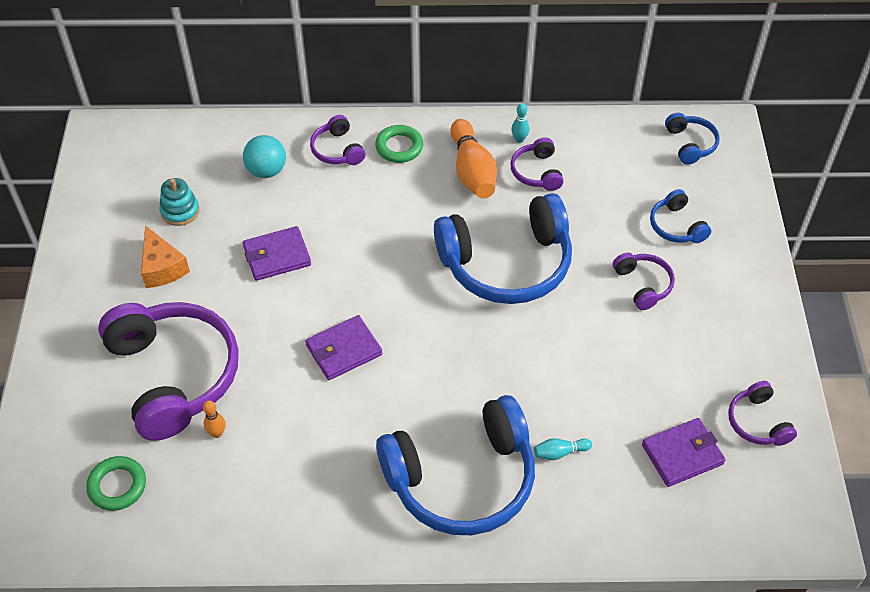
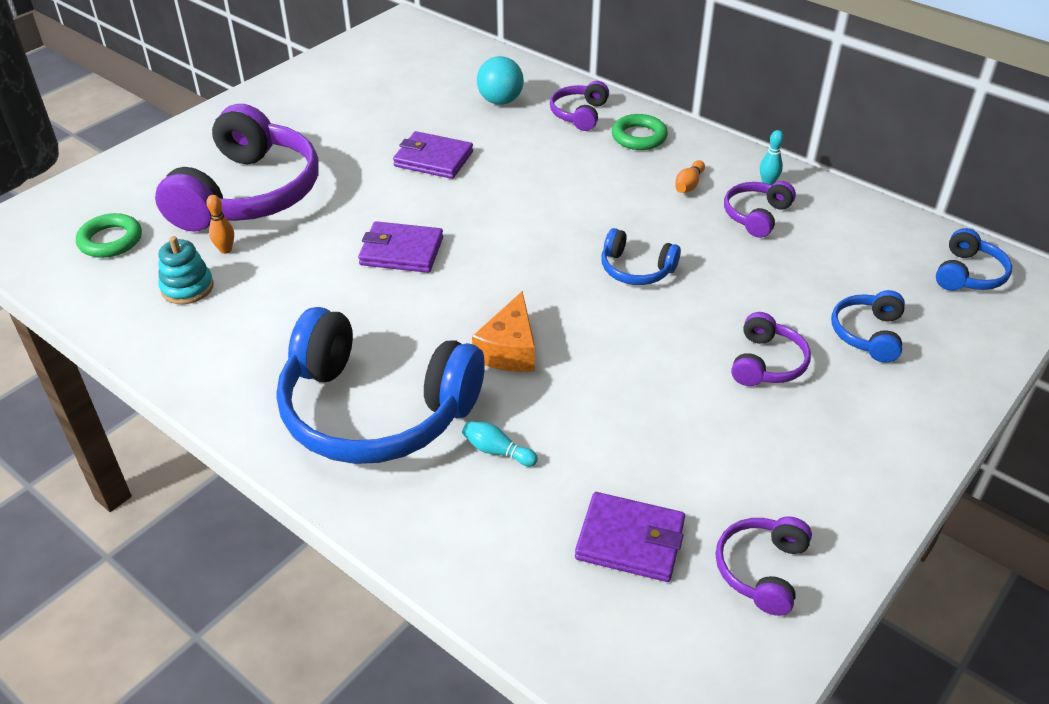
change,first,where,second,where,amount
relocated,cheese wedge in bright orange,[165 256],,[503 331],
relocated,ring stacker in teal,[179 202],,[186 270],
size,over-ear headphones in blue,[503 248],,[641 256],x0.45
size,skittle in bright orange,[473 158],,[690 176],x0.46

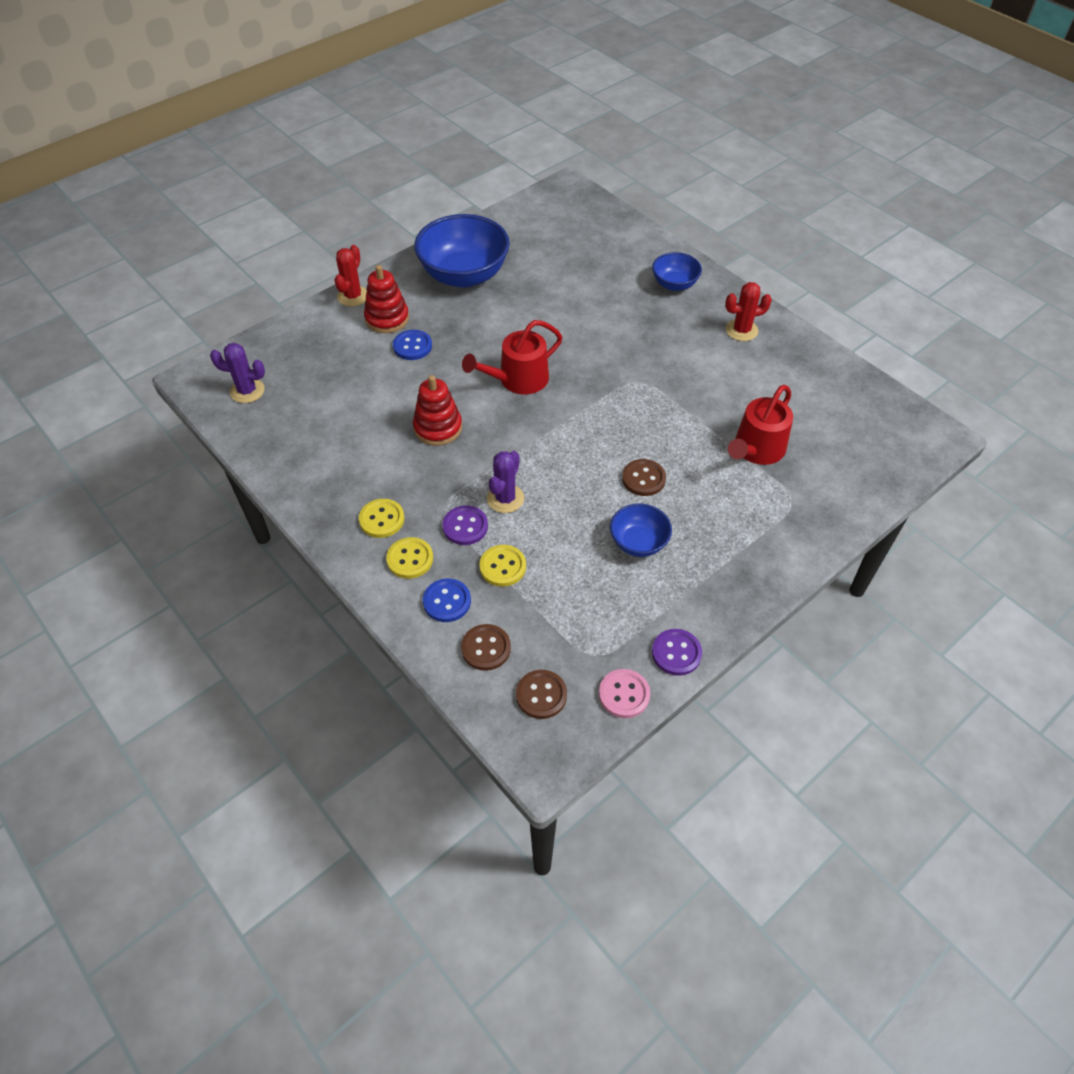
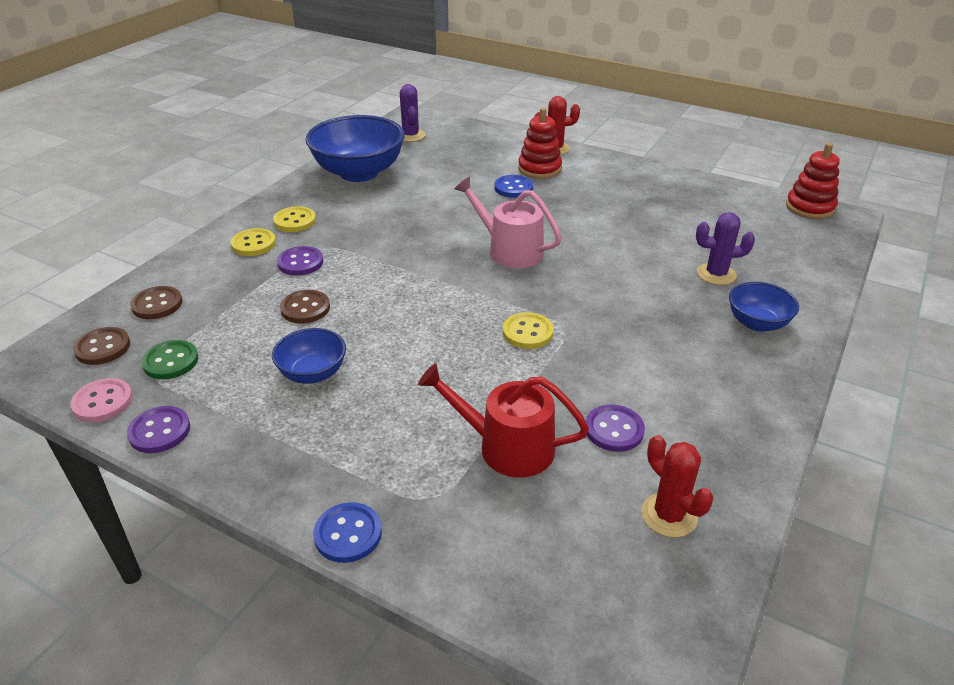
change,first,where,second,where,amount
relocated,ring stacker in scarlet,[437 410],,[813 181],
relocated,serving bowl in blue,[462 251],,[355 148],
relocated,button in blue,[447 600],,[347 532],
colour,watering pot in scarlet,[512 357],watering pot in pink,[508 222],
relocated,button in bright yellow,[502 566],,[528 330],
relocated,cactus in violet,[505 482],,[725 248],
relocated,button in dark brown,[644 477],,[305 307],
relocated,cactus in scarlet,[748 311],,[677 486],
appeared,,,button in emerald,[169 359],
appeared,,,button in violet,[615 428],

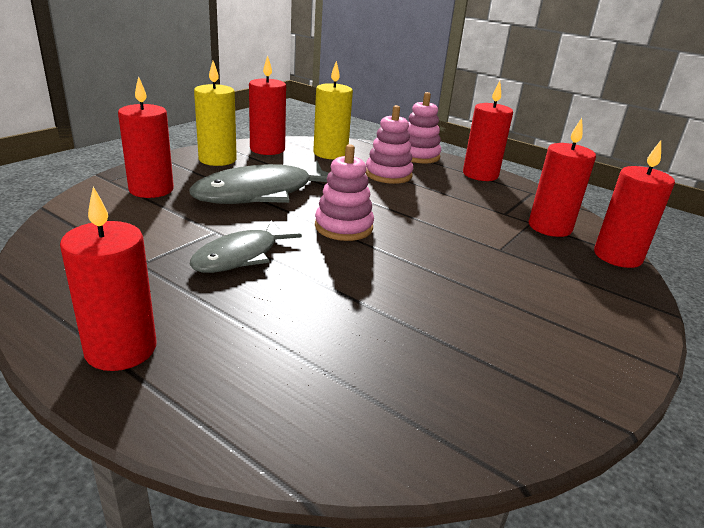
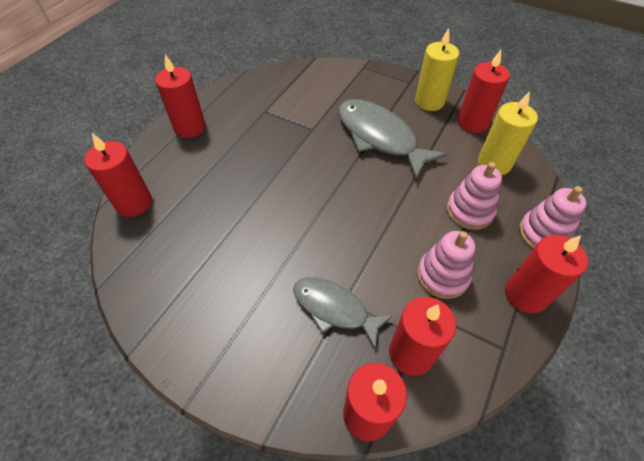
change,first,where,second,where,amount
relocated,wax candle in scarlet,[146 137],,[118 175],
relocated,toy fish in gray,[245 246],,[343 313],
relocated,ring stacker in pink,[344 192],,[446 265],

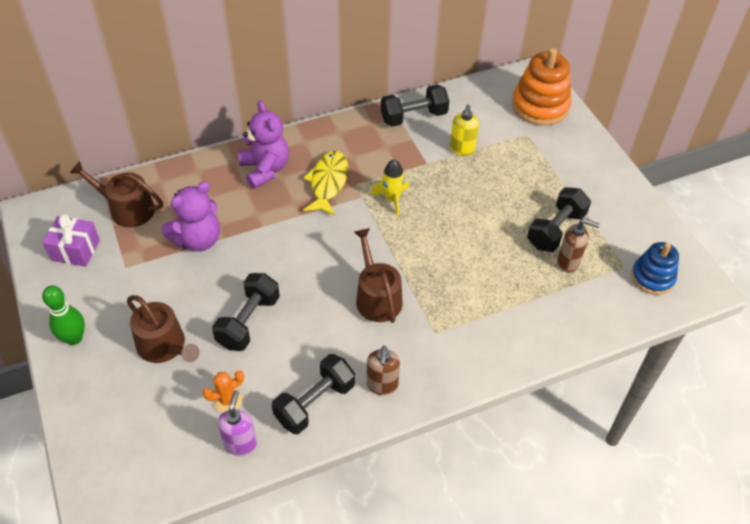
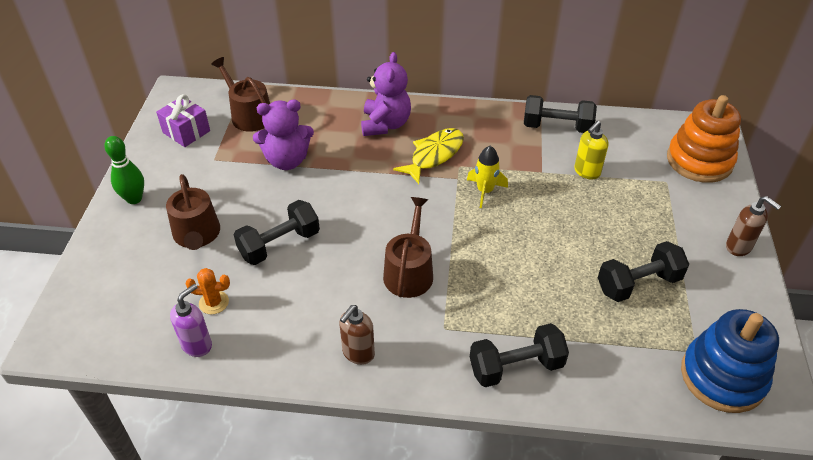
change,first,where,second,where,amount
relocated,hand weight in jet-black,[313 394],,[519 355],
relocated,soap pump in dark brown,[578 246],,[753 226],
size,ring stacker in blue,[655 268],,[730 361],x1.57

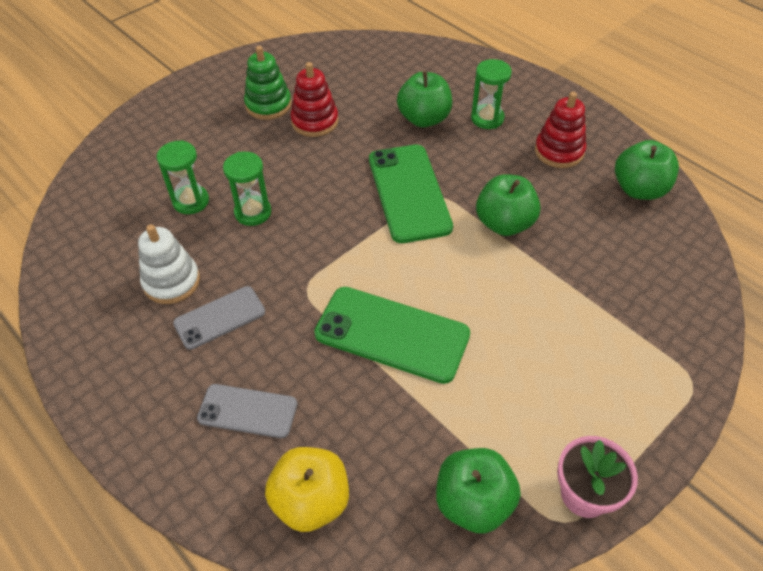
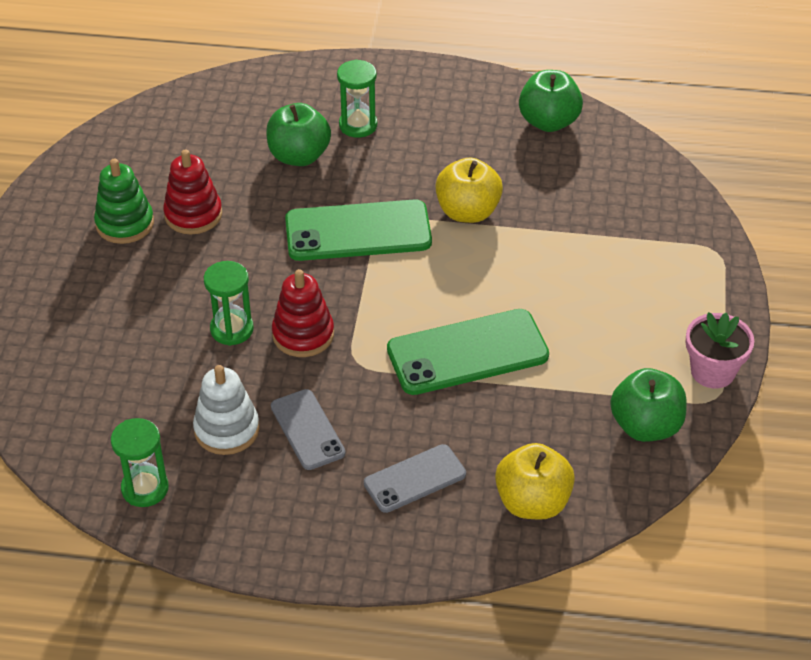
change,first,where,second,where,amount
relocated,sandglass in emerald,[183 177],,[140 462],
spun,phone in gray,[219 318],,[308 429],45 degrees counterclockwise
spun,phone in emerald,[411 194],,[358 230],45 degrees counterclockwise
colour,toy apple in emerald,[508 205],toy apple in bright yellow,[469 190],
relocated,ring stacker in scarlet,[560 130],,[303 313],

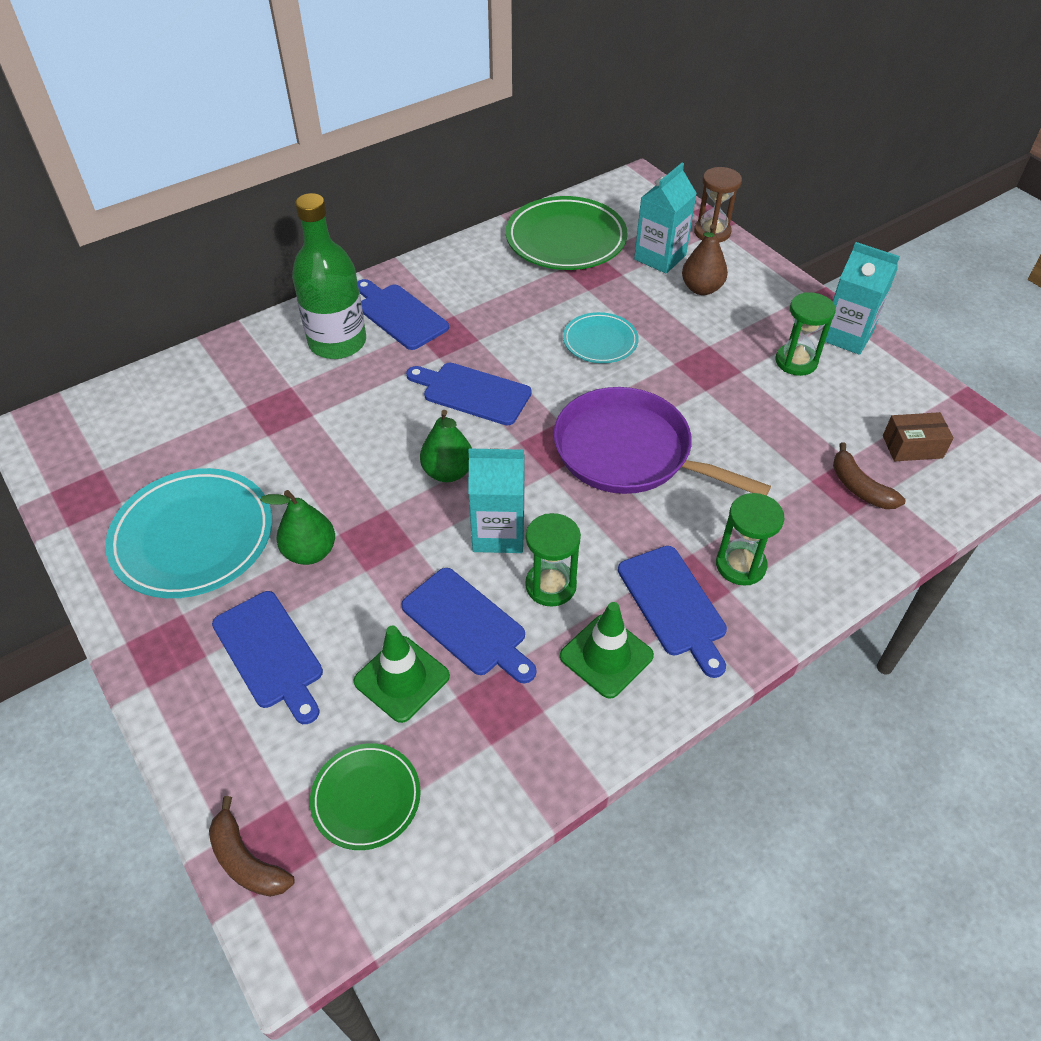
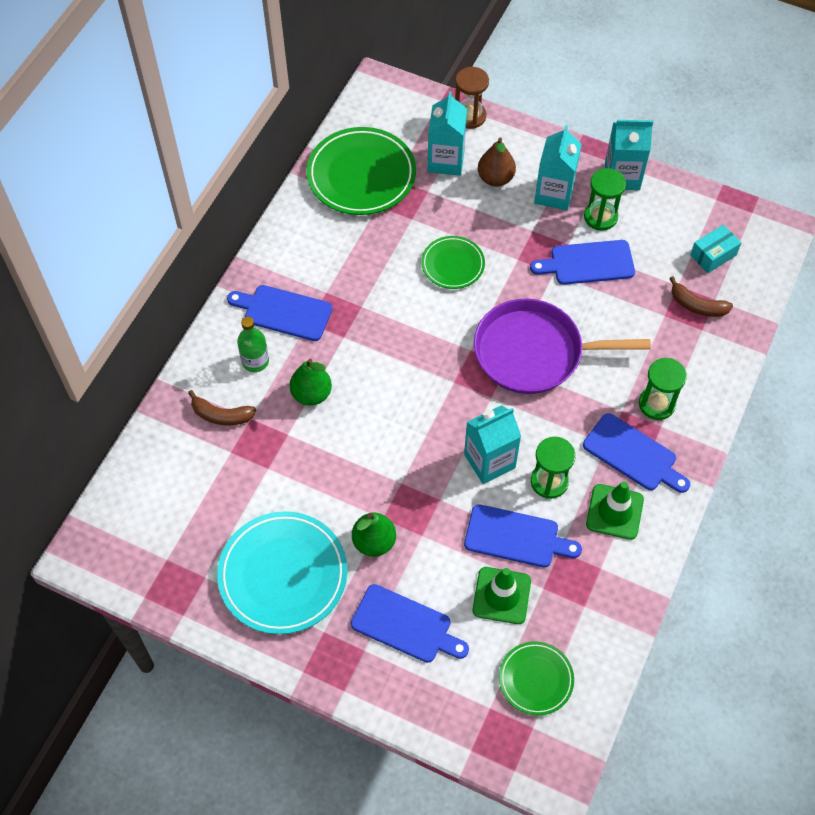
change,first,where,second,where,amount
relocated,banana in dark brown,[251 846],,[222 408],
size,drink bottle in emerald,[329 276],,[253 344],x0.54
relocated,cutting board in blue,[469 394],,[582 262],
relocated,pear fruit in emerald,[446 446],,[310 382],
colour,flat dish in teal,[601 337],flat dish in emerald,[453 262],
colour,parcel in dark brown,[918 436],parcel in teal,[715 249],
appeared,,,milk carton in teal,[558 167],

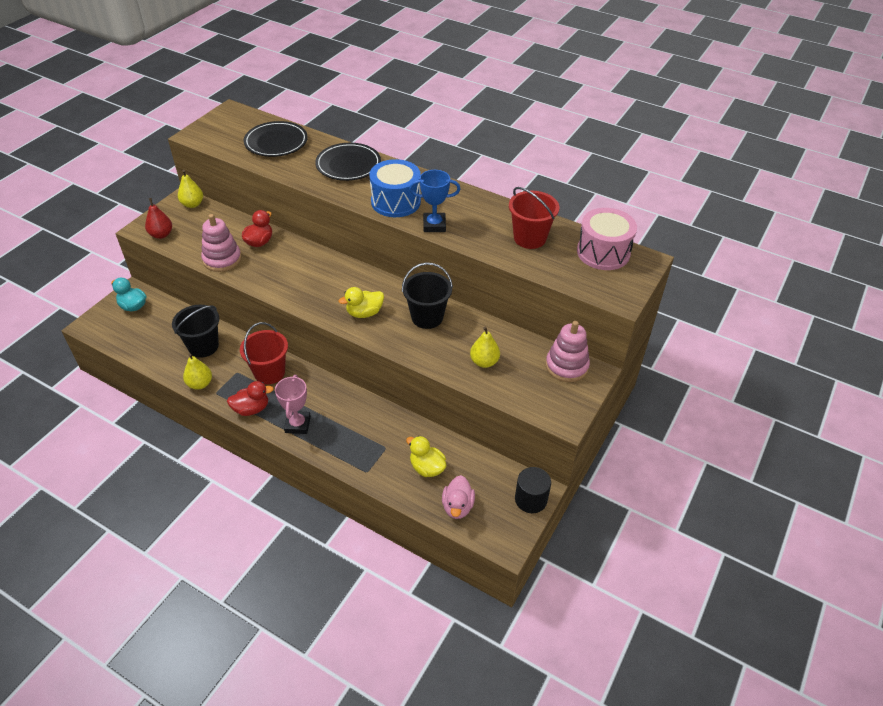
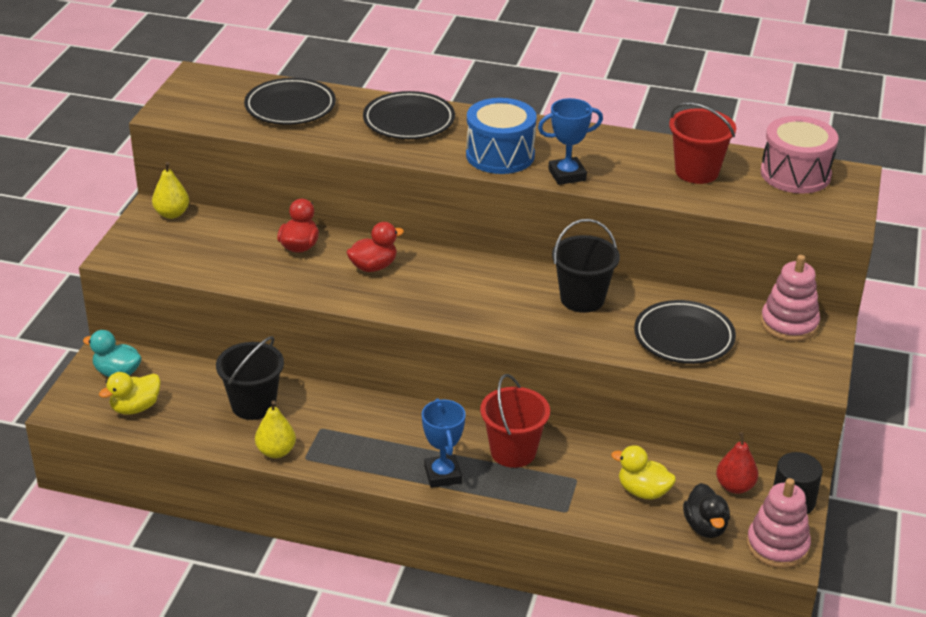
change,first,where,second,where,amount
relocated,pear fruit in scarlet,[158 218],,[737 463],
relocated,ring stacker in pink,[221 243],,[779 523],
relocated,duck in scarlet,[250 398],,[375 247],
relocated,bucket in scarlet,[264 353],,[515 421],
colour,award cup in pink,[293 404],award cup in blue,[444 443],
relocated,duck in bright yellow,[361 302],,[130 393],
colour,duck in pink,[458 497],duck in jet-black,[706 510],
exchanged,pear fruit in bright yellow,[485 347],flat dish in jet-black,[685 332],

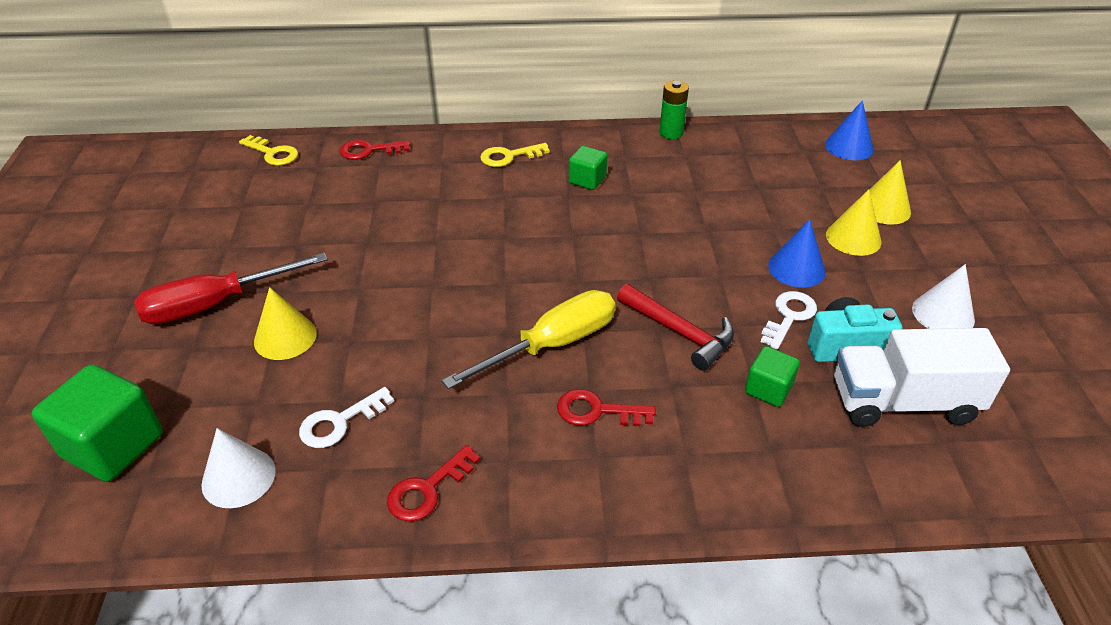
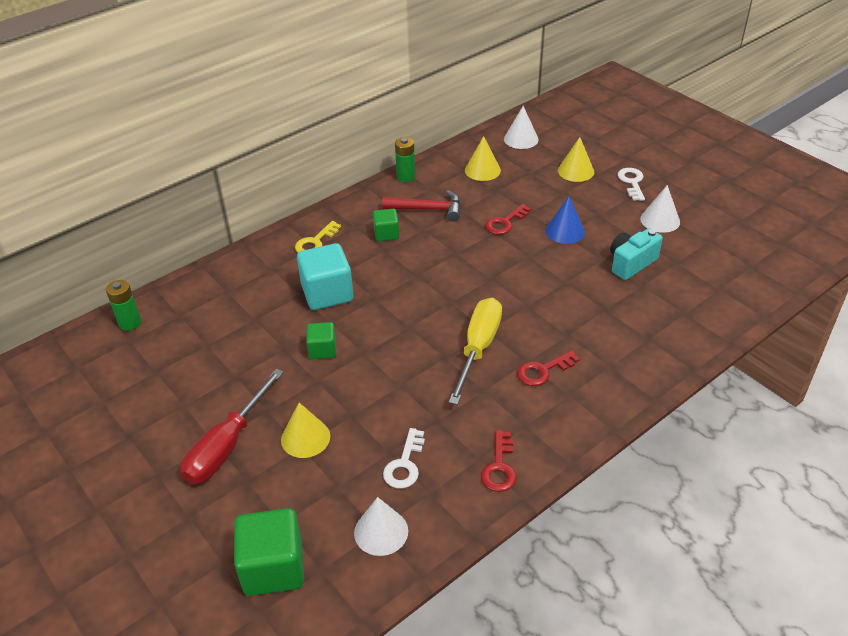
change,first,where,second,where,amount
exchanged,key in bright yellow,[268 150],AA battery in emerald,[123 305],
relocated,key in scarlet,[375 150],,[508 219],
relocated,claw hammer in scarlet,[675 327],,[421 206],
relocated,solid cube in emerald,[772 376],,[321 340],
relocated,key in snow-white,[789 320],,[631 184],
colour,cone shape in blue,[849 130],cone shape in snow-white,[521 127],
relocated,cone shape in bright yellow,[853 222],,[483 158],
missing,lorry in snow-white,[922 377],,,
appeared,,,solid cube in teal,[325 276],

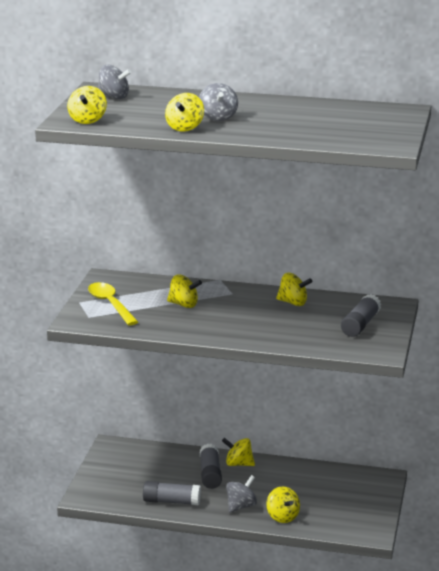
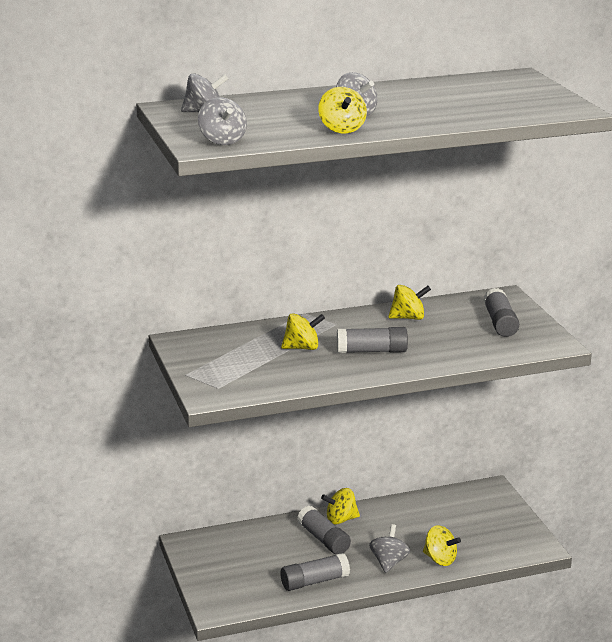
change,first,where,second,where,amount
colour,whirligig in bright yellow,[87 105],whirligig in gray,[222 121],
missing,tablespoon in bright yellow,[113 303],,,
appeared,,,glue stick in gray,[372 340],

